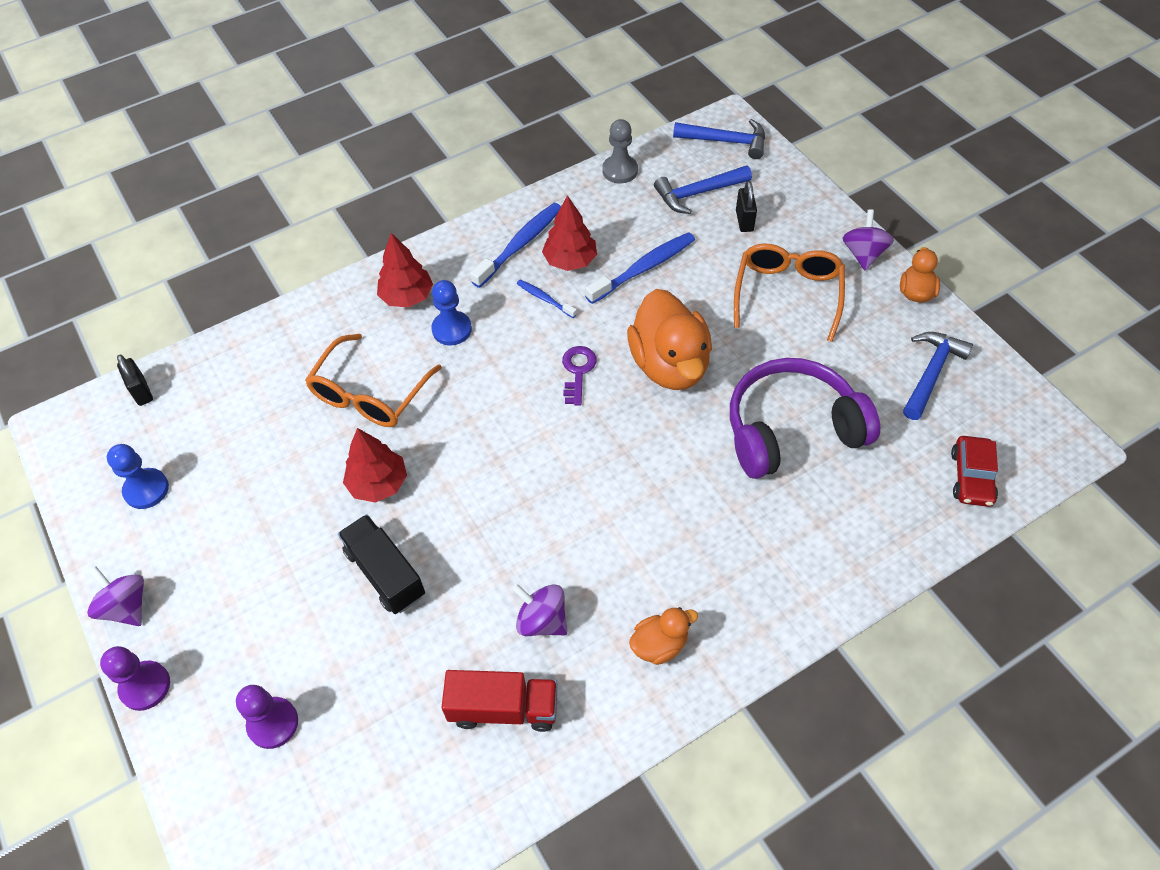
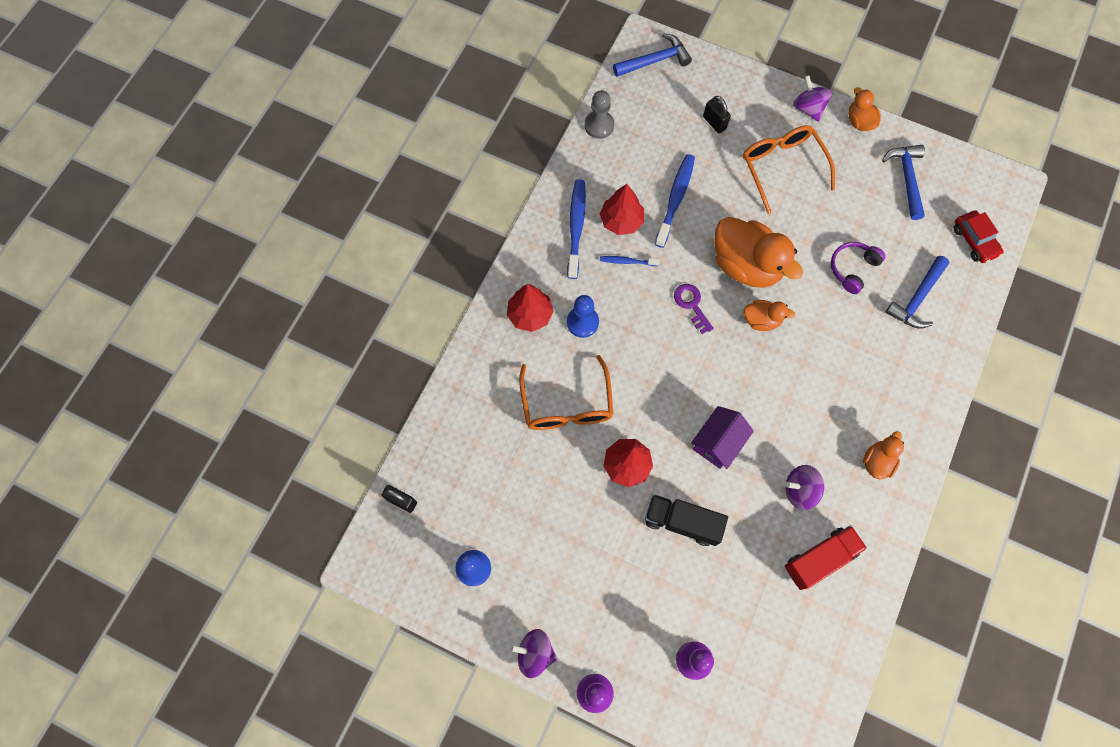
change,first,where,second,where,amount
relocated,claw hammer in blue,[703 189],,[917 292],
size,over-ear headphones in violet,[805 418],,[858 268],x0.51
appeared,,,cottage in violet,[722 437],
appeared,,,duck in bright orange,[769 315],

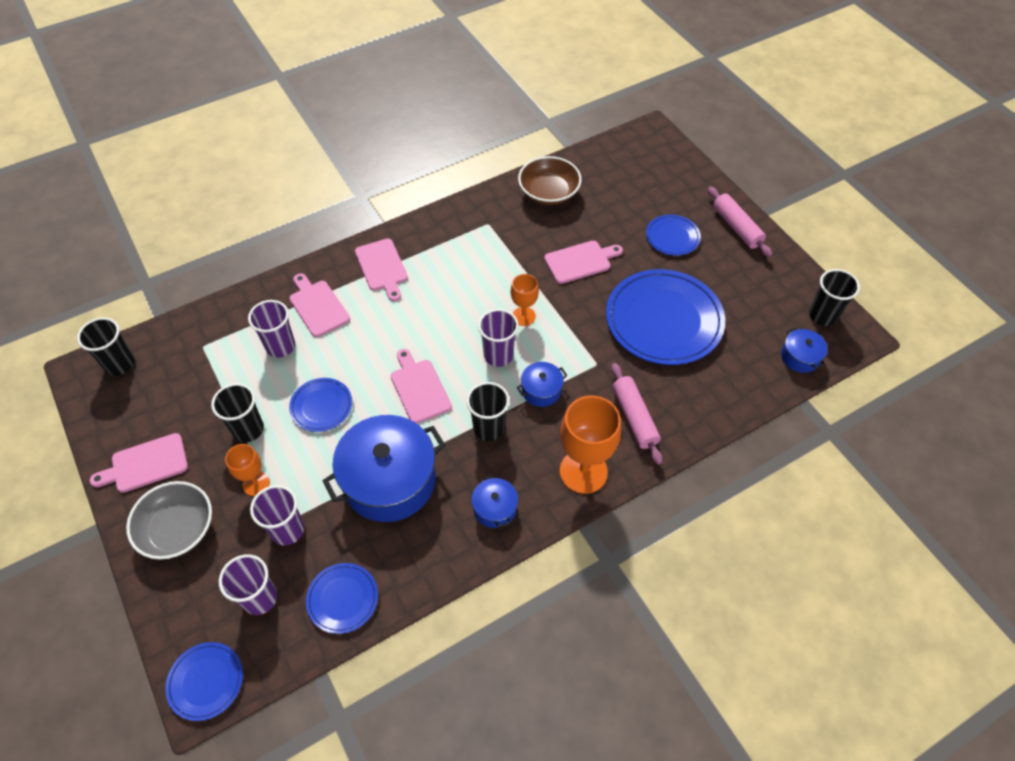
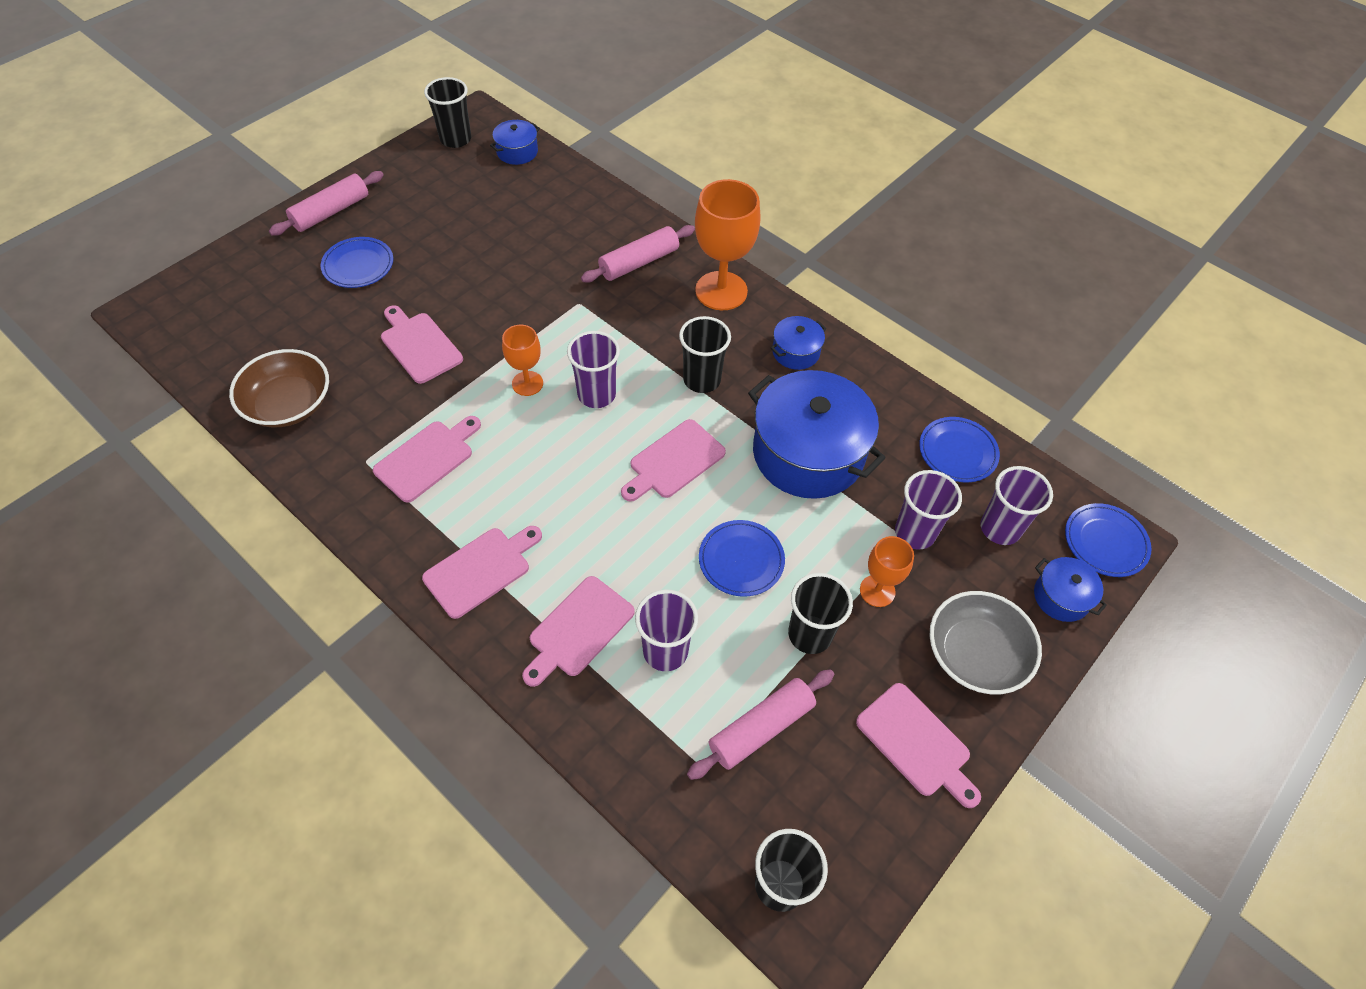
change,first,where,second,where,amount
relocated,stockpot in blue,[542 384],,[1070 589],
missing,flat dish in blue,[665 317],,,
appeared,,,cutting board in pink,[427 459],
appeared,,,rolling pin in pink,[761 724],

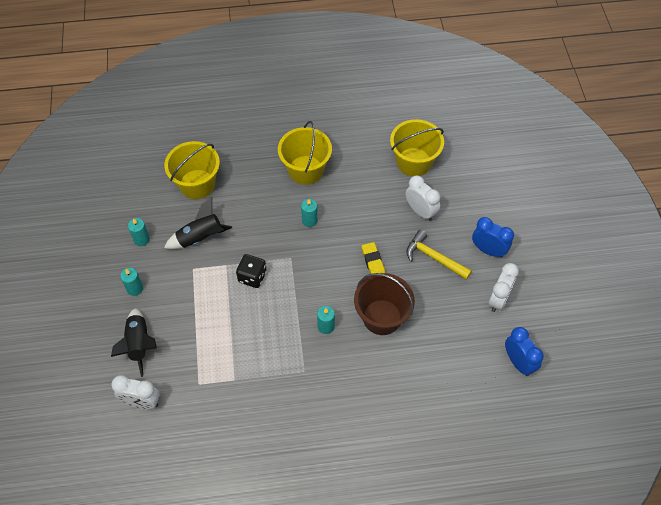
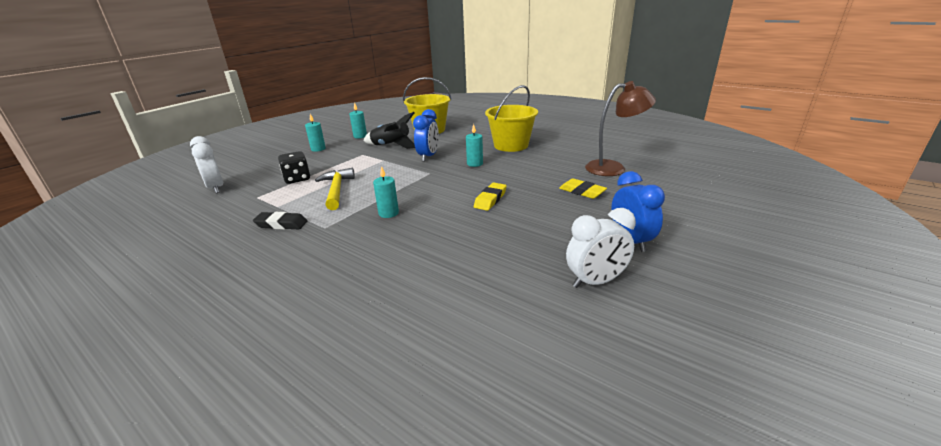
change,first,where,second,where,amount
missing,rocket in jet-black,[134 342],,,
relocated,die in jet-black,[251 271],,[294 167],
missing,bucket in dark brown,[384 304],,,
exchanged,bucket in bright yellow,[417 147],reading lamp in dark brown,[620 128],
exchanged,bedside clock in snow-white,[423 198],eraser in bright yellow,[583 188],
relocated,claw hammer in bright yellow,[439 255],,[335 189],
relocated,bedside clock in blue,[524 351],,[426 135],
appeared,,,eraser in jet-black,[280 221],

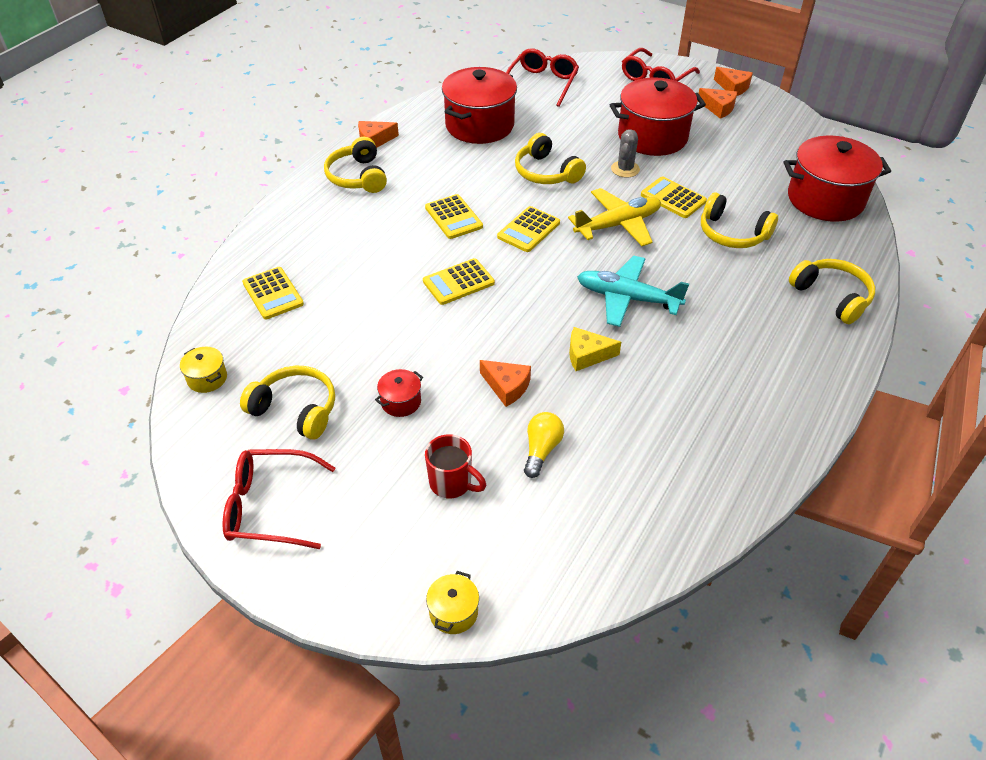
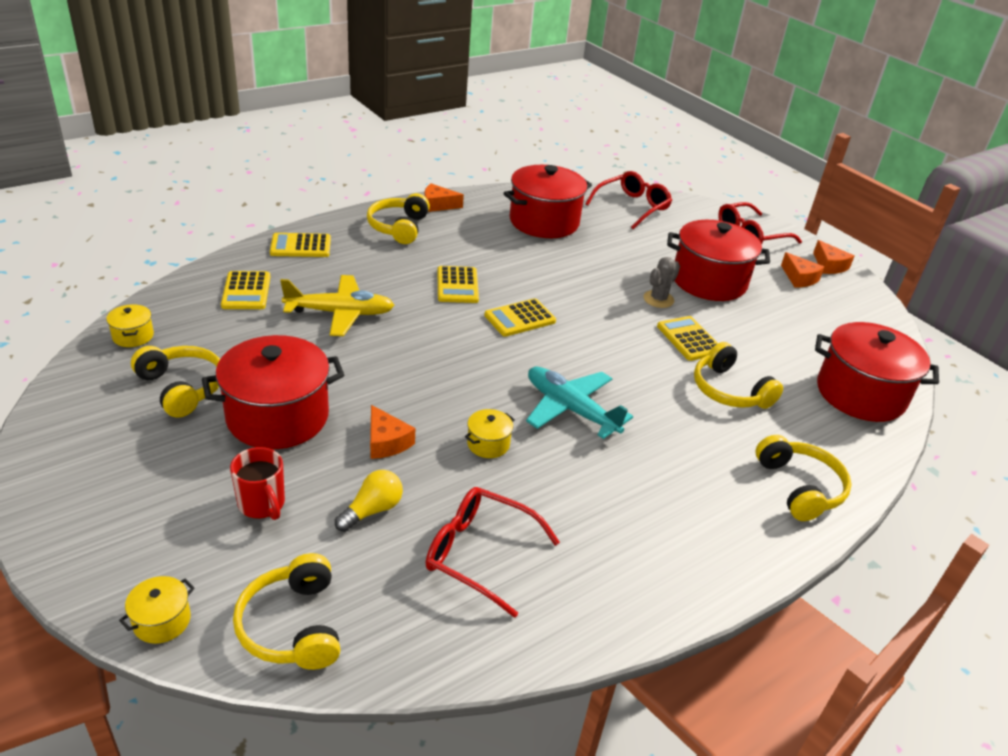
change,first,where,second,where,amount
relocated,glasses in scarlet,[279 499],,[493 552],
size,stockpot in scarlet,[399 393],,[273 392],x2.34
relocated,calculator in bright yellow,[459 281],,[300 245],
relocated,over-ear headphones in bright yellow,[550 158],,[286 611],
relocated,toy plane in bright yellow,[614 217],,[337 305],
exchanged,cheese wedge in bright yellow,[595 349],stockpot in bright yellow,[490 433],

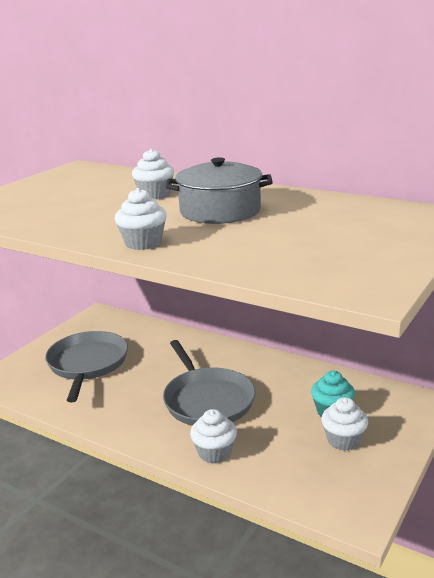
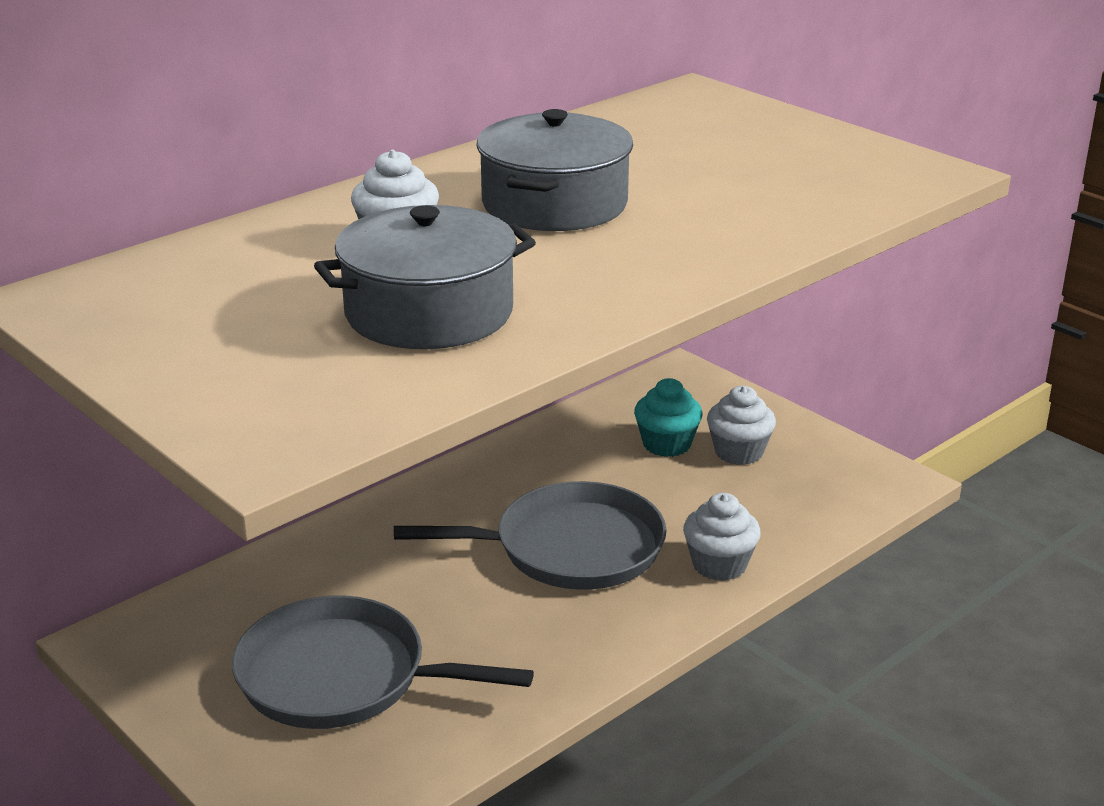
change,first,where,second,where,amount
missing,cupcake in snow-white,[141 219],,,
appeared,,,stockpot in gray,[425 277],

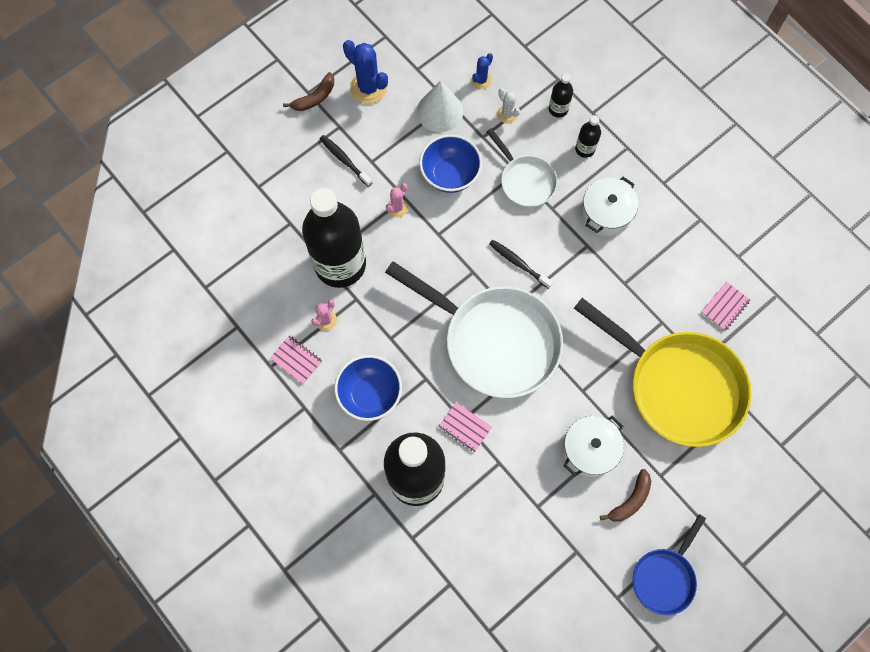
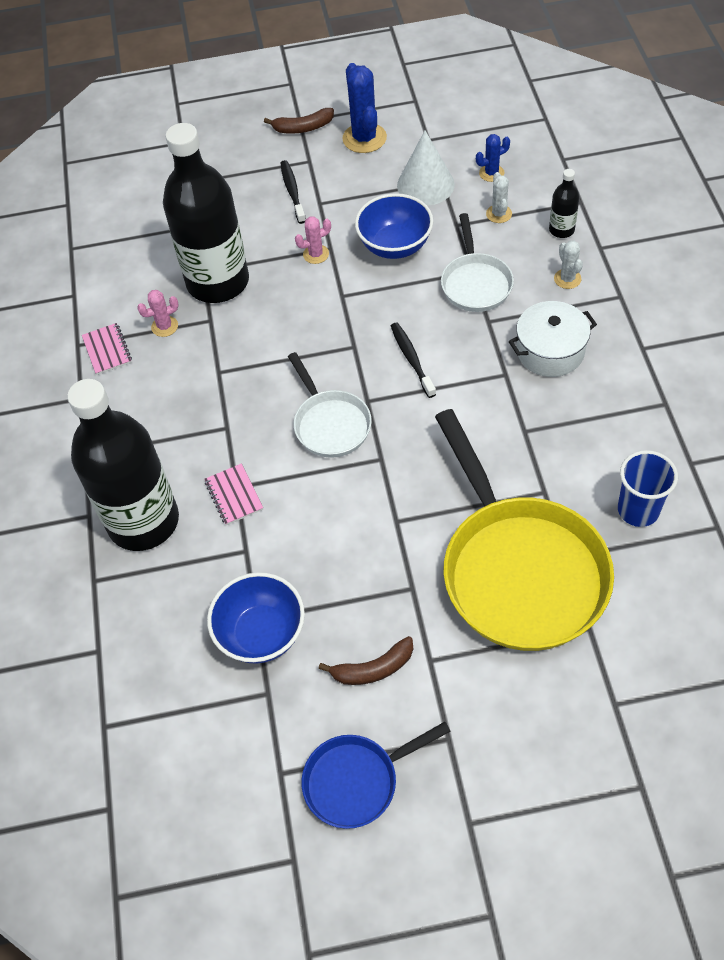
change,first,where,second,where,amount
relocated,serving bowl in blue,[368 388],,[256 618],
size,skillet in snow-white,[474 329],,[330 405],x0.52
missing,stockpot in snow-white,[593 446],,,
exchanged,drink bottle in jet-black,[588 136],cactus in snow-white,[568 265],
exchanged,notebook in pink,[725 306],tumbler in blue,[648 488],

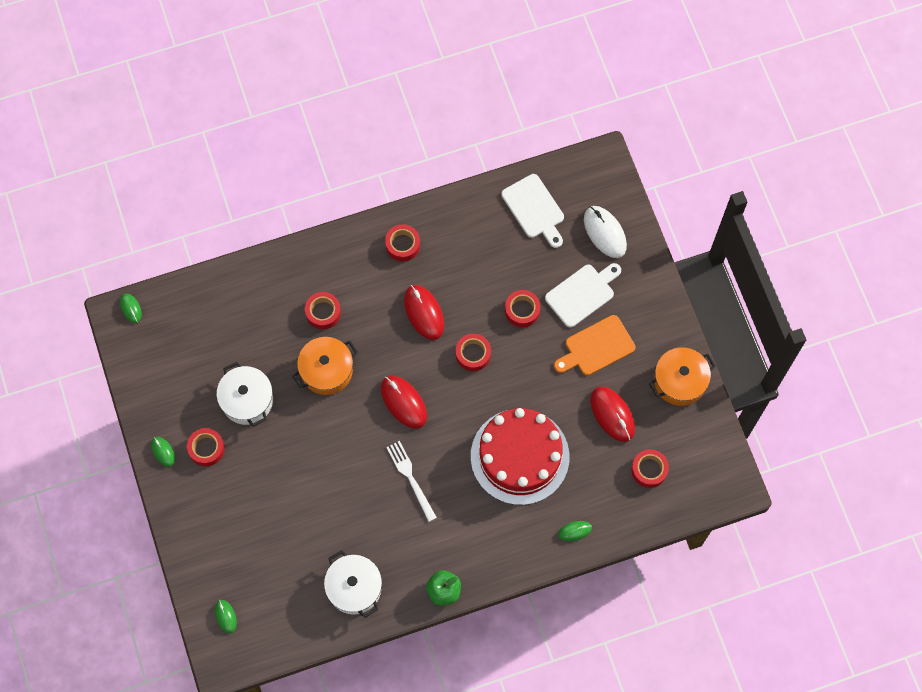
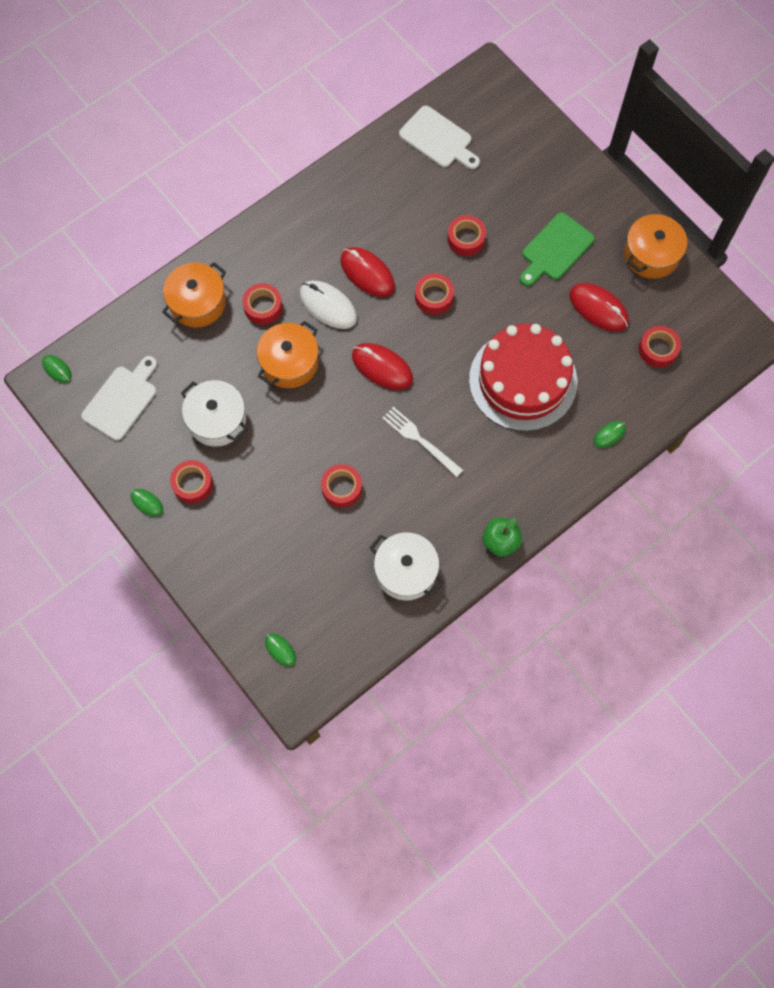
change,first,where,second,where,amount
relocated,sticky tape in scarlet,[402 242],,[341 486],
relocated,cutting board in snow-white,[583 295],,[119 398],
colour,cutting board in bright orange,[595 345],cutting board in emerald,[557 249],
relocated,computer mouse in snow-white,[605 232],,[328 305],
appeared,,,stockpot in bright orange,[194 295],

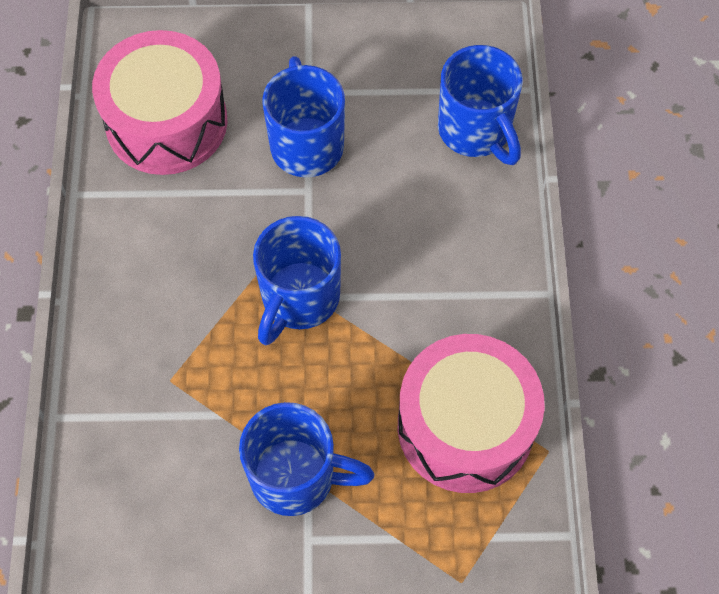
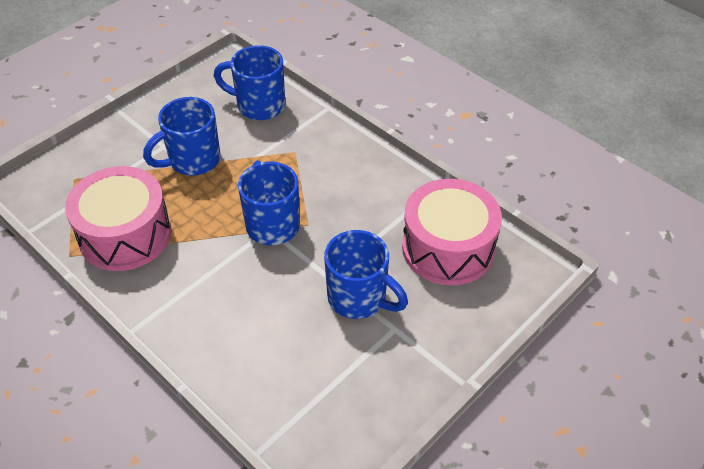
change,first,where,second,where,amount
relocated,tea mug in blue,[480 105],,[249 82],

